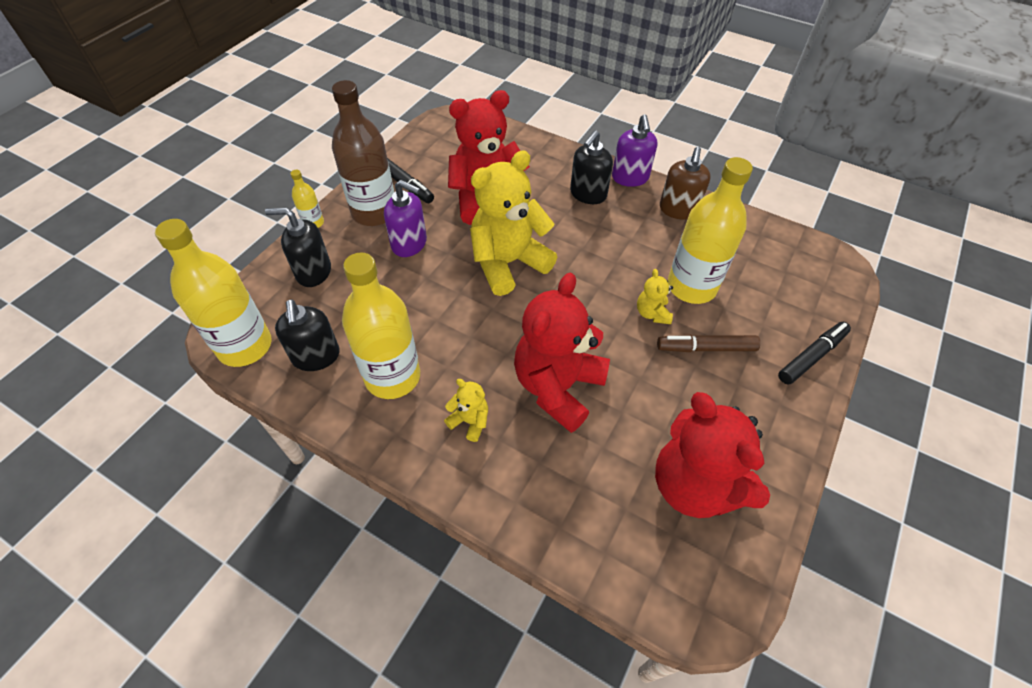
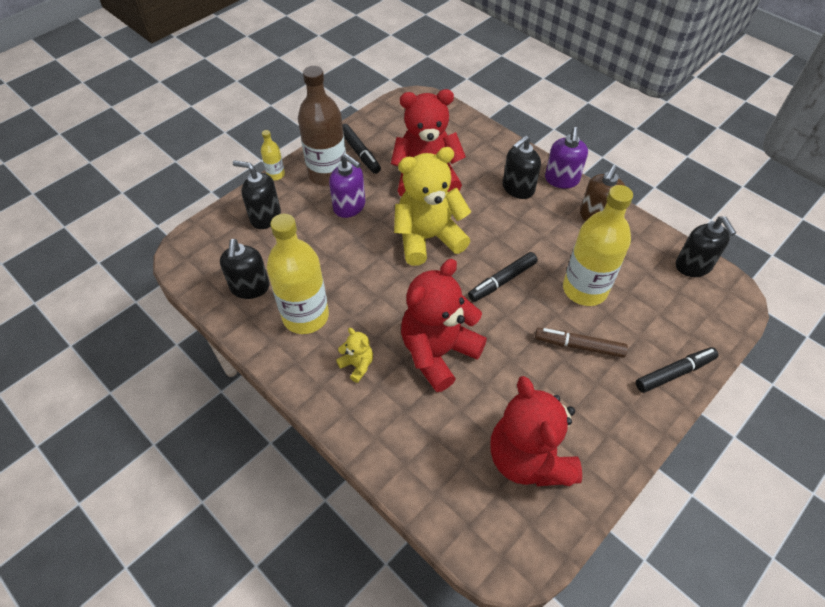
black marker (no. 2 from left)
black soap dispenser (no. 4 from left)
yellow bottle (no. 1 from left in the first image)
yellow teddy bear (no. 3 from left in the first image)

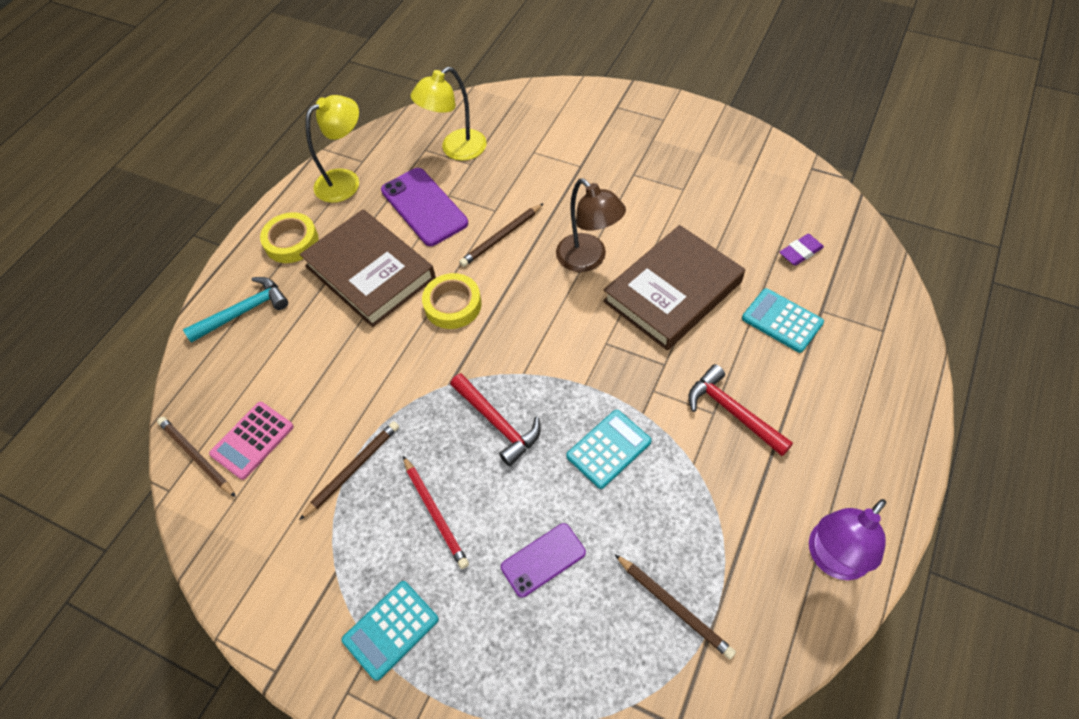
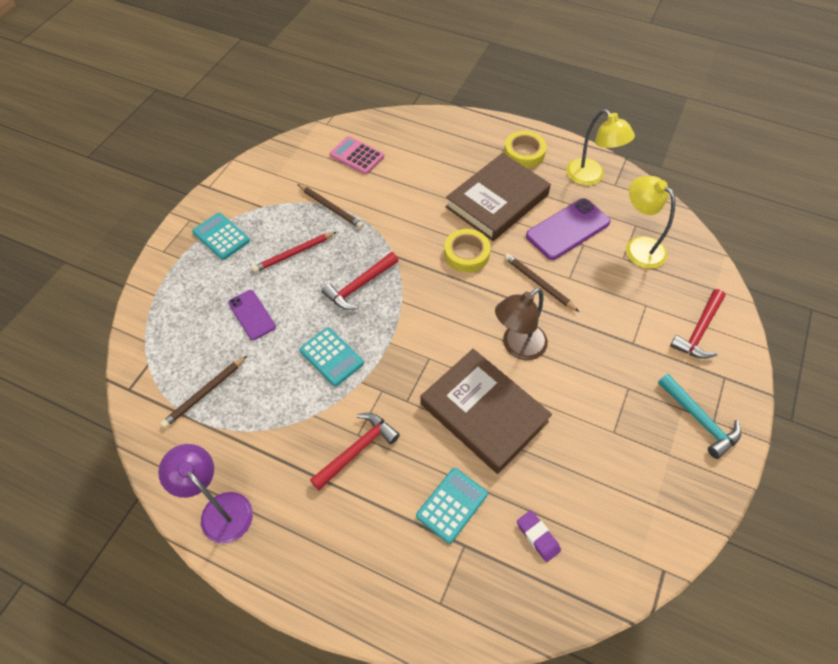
turquoise hammer
red hammer (no. 3 from left)
brown pencil (no. 1 from left in the first image)

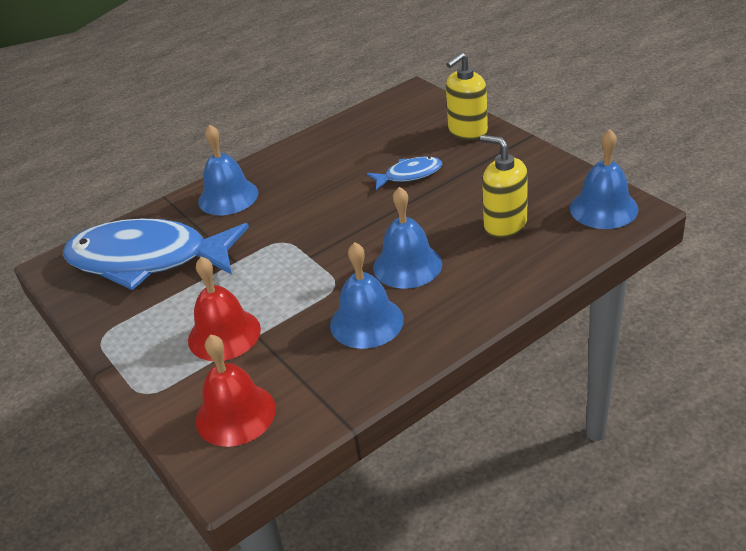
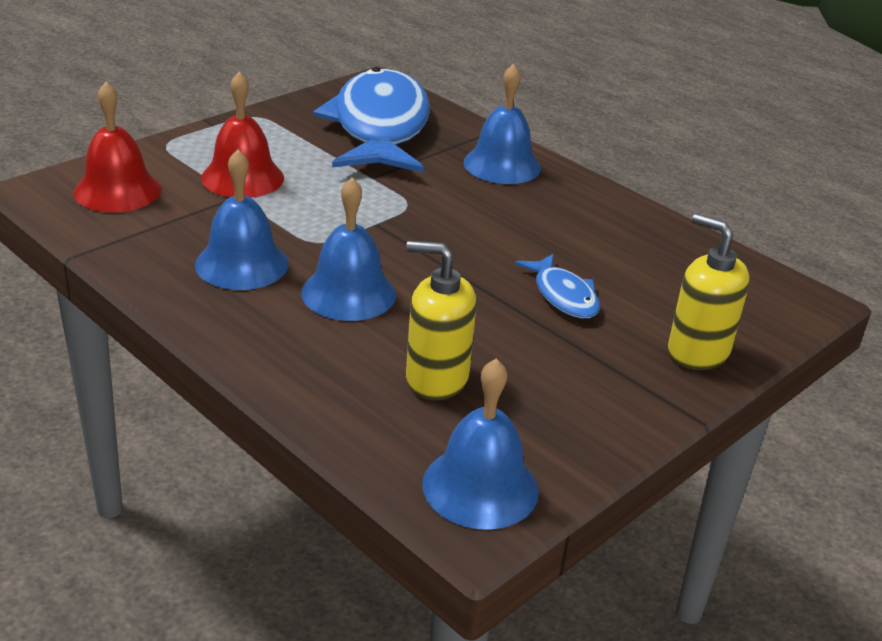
yellow soap dispenser (no. 1 from left)

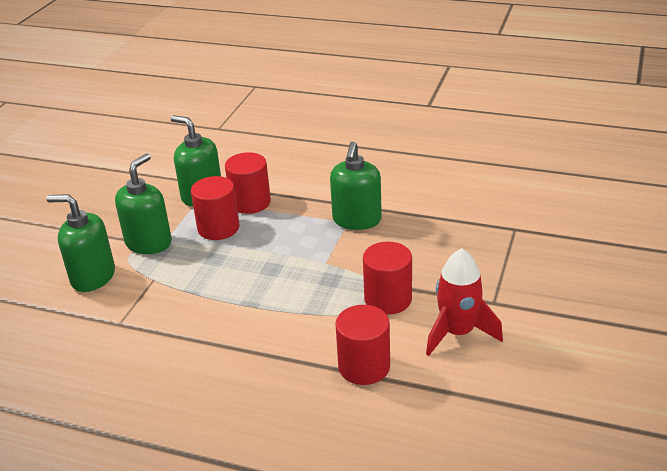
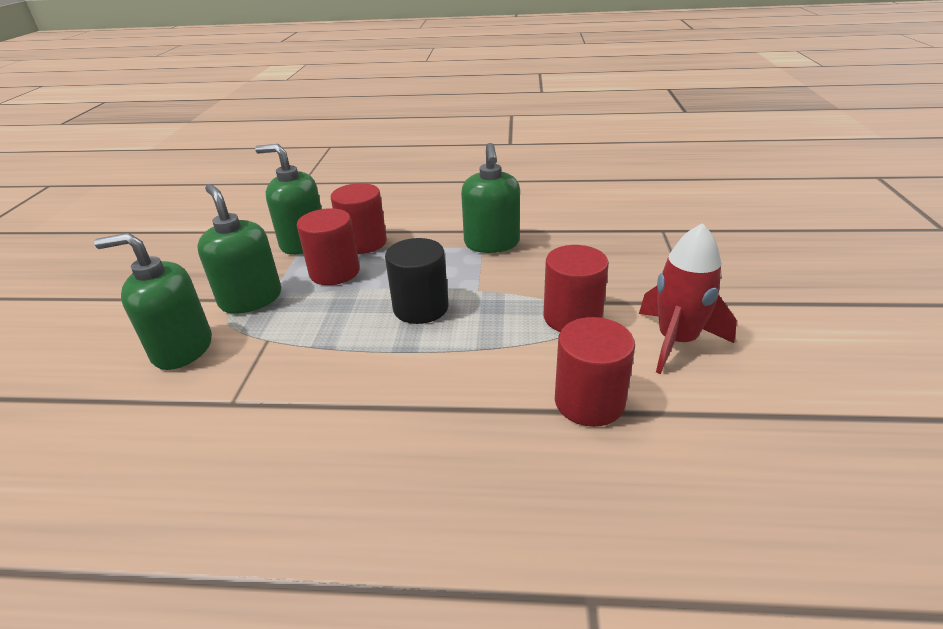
green soap dispenser (no. 2 from left)
black cylinder

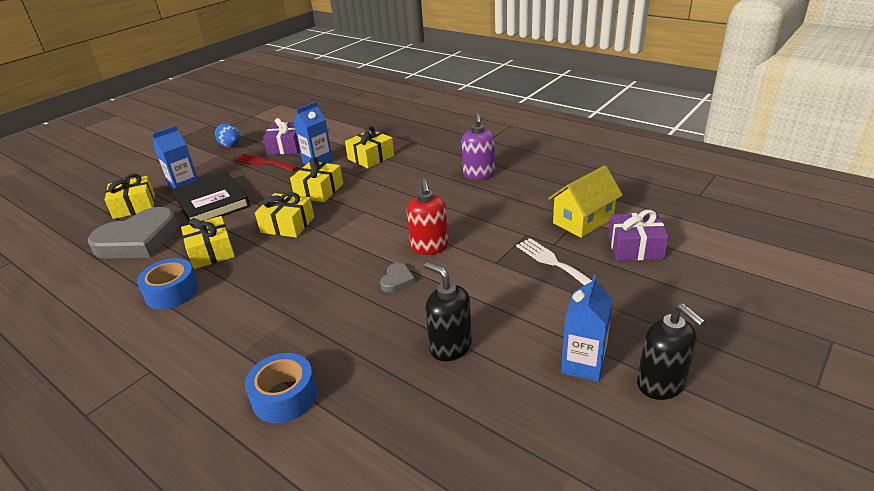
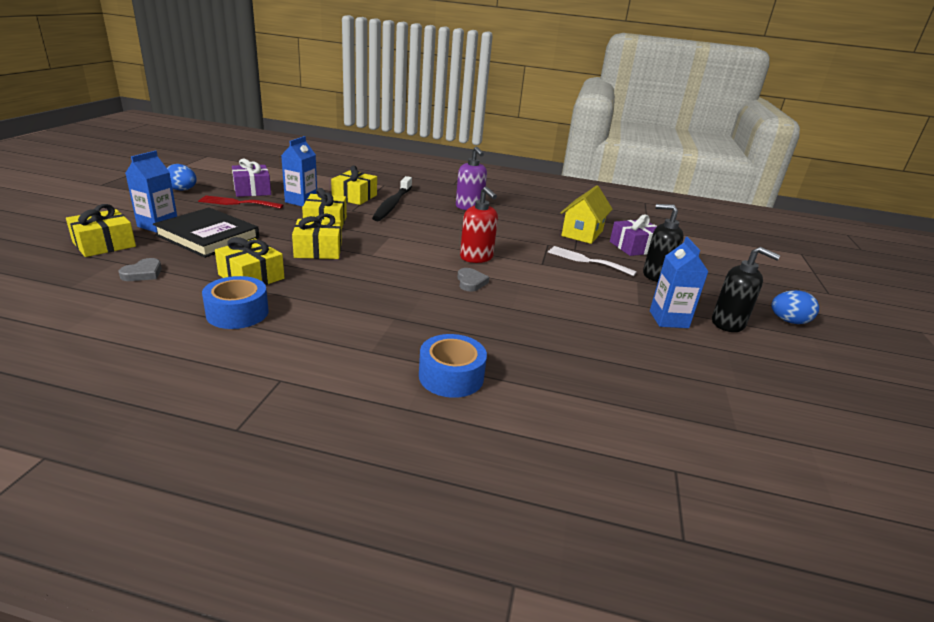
grey heart (no. 1 from left)
black toothbrush
black soap dispenser (no. 1 from left)
blue egg (no. 2 from left)

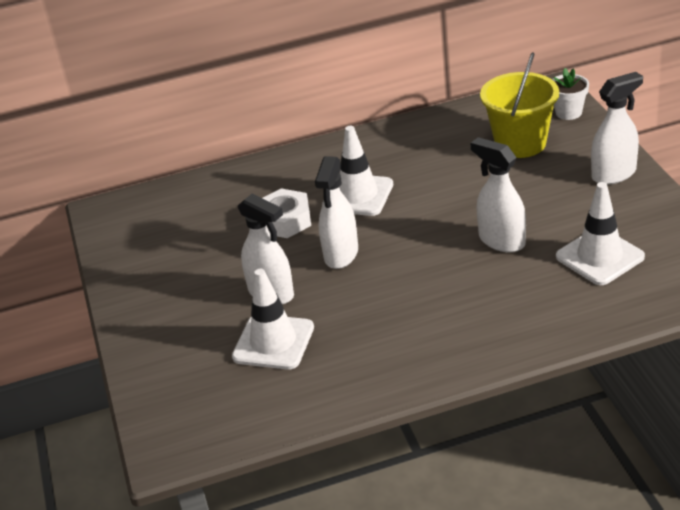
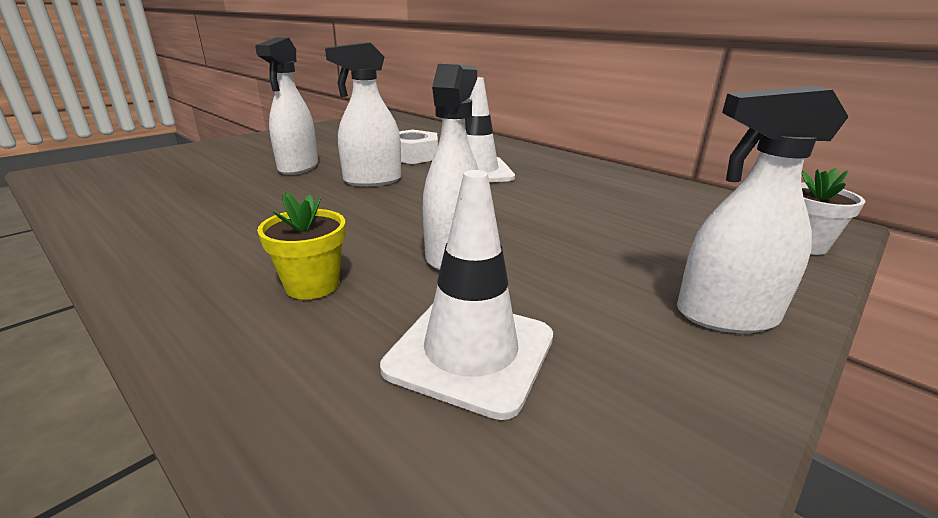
yellow flower pot
white spray bottle (no. 4 from left)
white traffic cone (no. 1 from left in the first image)
yellow bucket

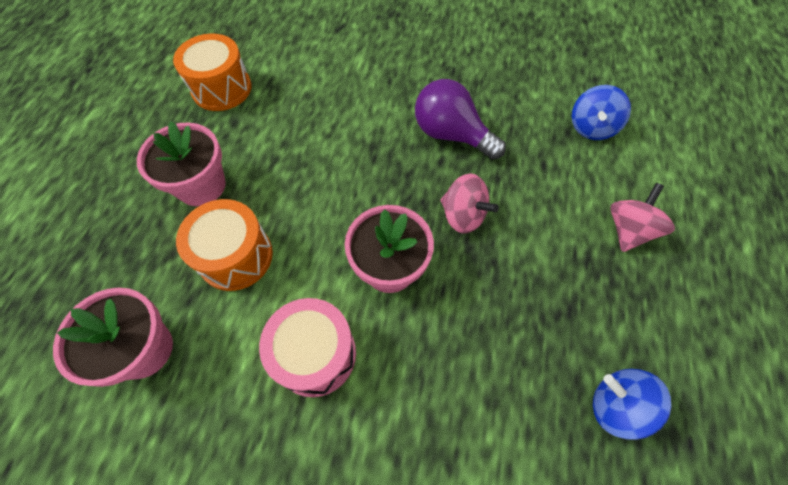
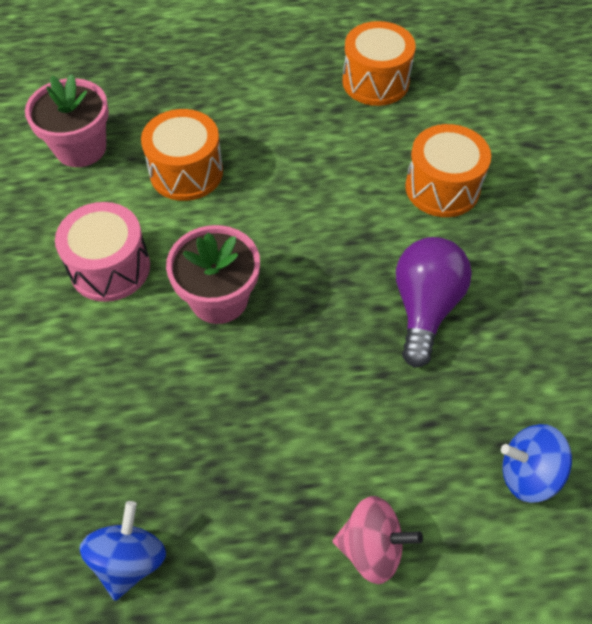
orange drum (no. 3 from left)
pink flower pot (no. 2 from left in the first image)
pink spinning top (no. 1 from left in the first image)

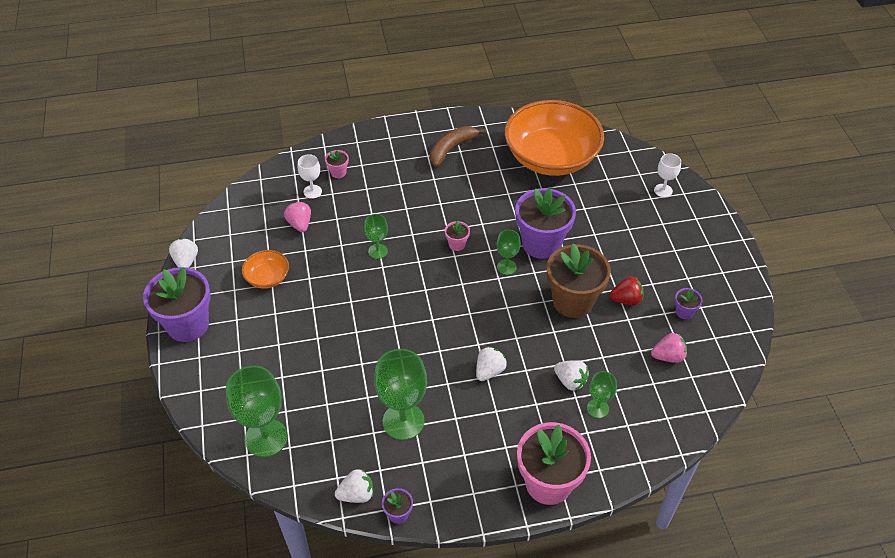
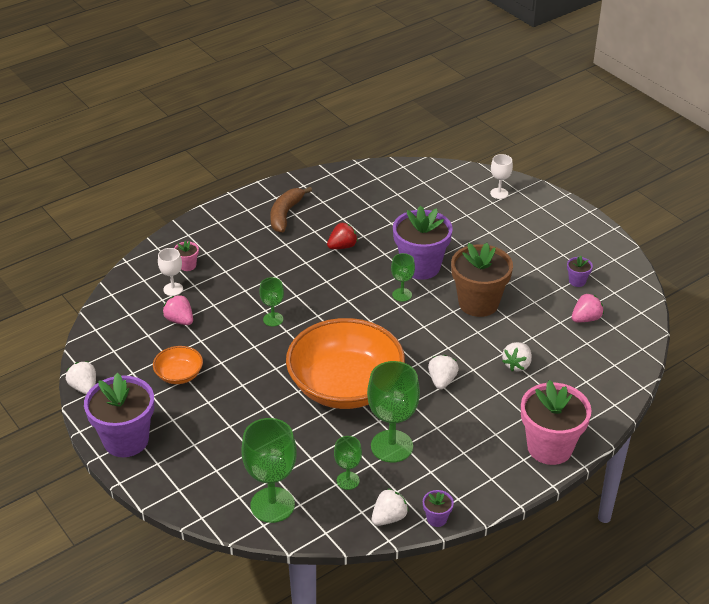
orange bowl (no. 2 from left)
red strawberry
green goblet (no. 3 from left)
white strawberry (no. 4 from left)
pink flower pot (no. 2 from left in the first image)

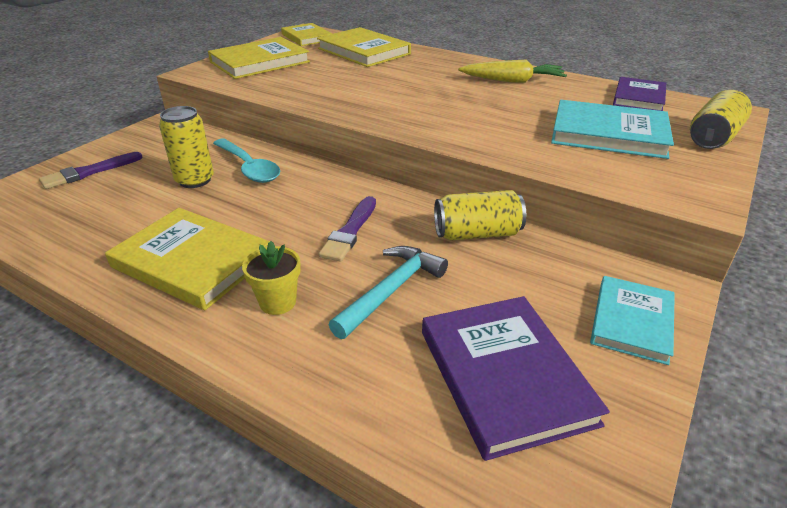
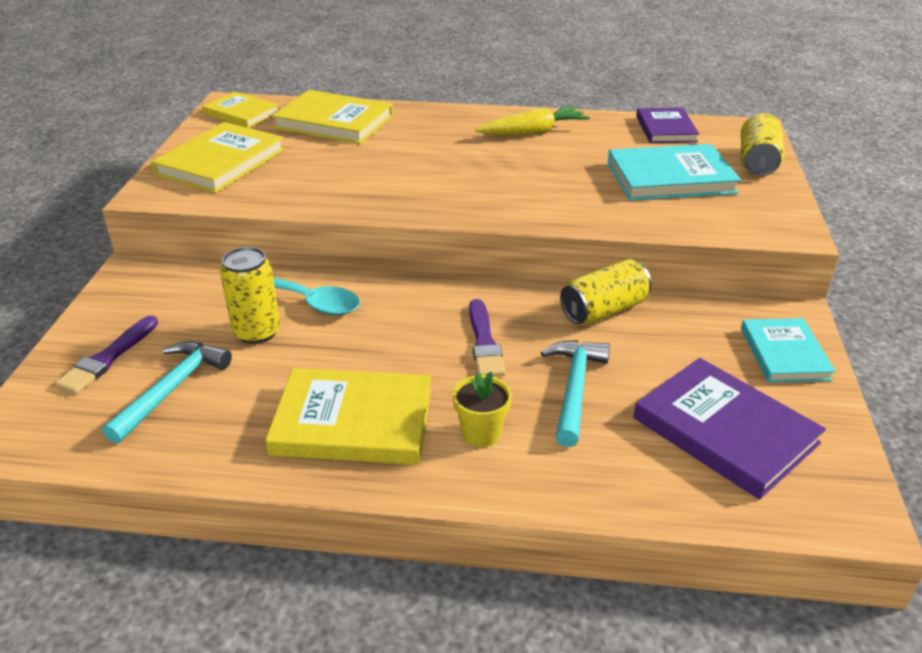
turquoise hammer (no. 1 from left)

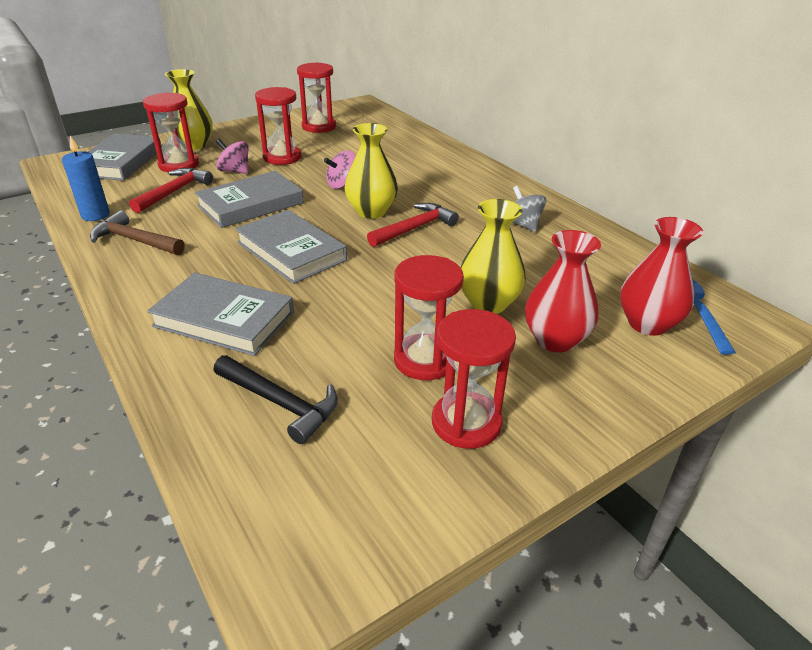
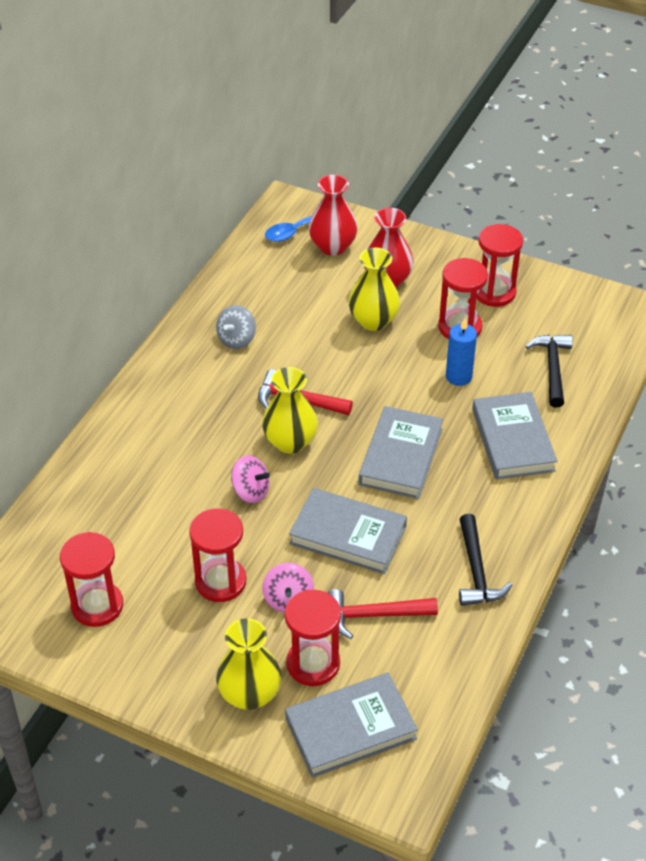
blue candle
black hammer (no. 1 from left)

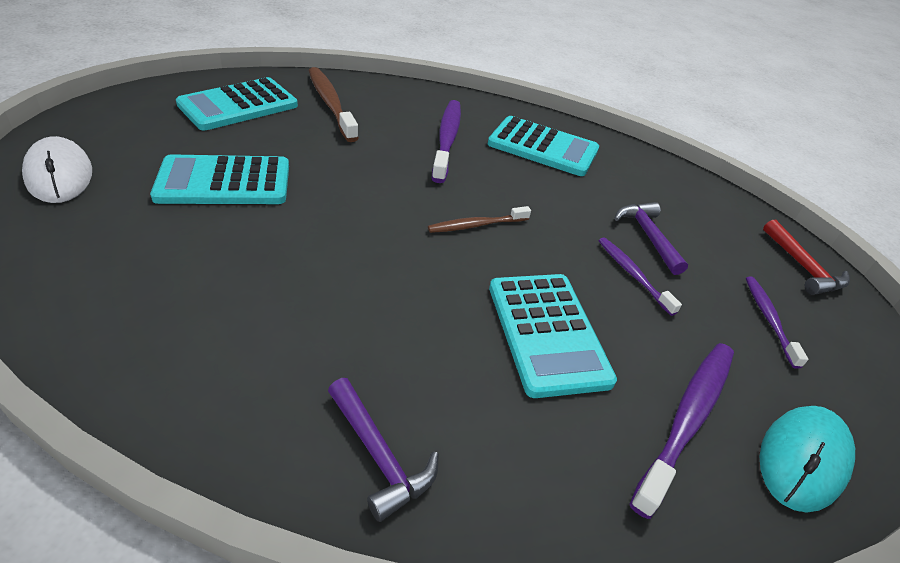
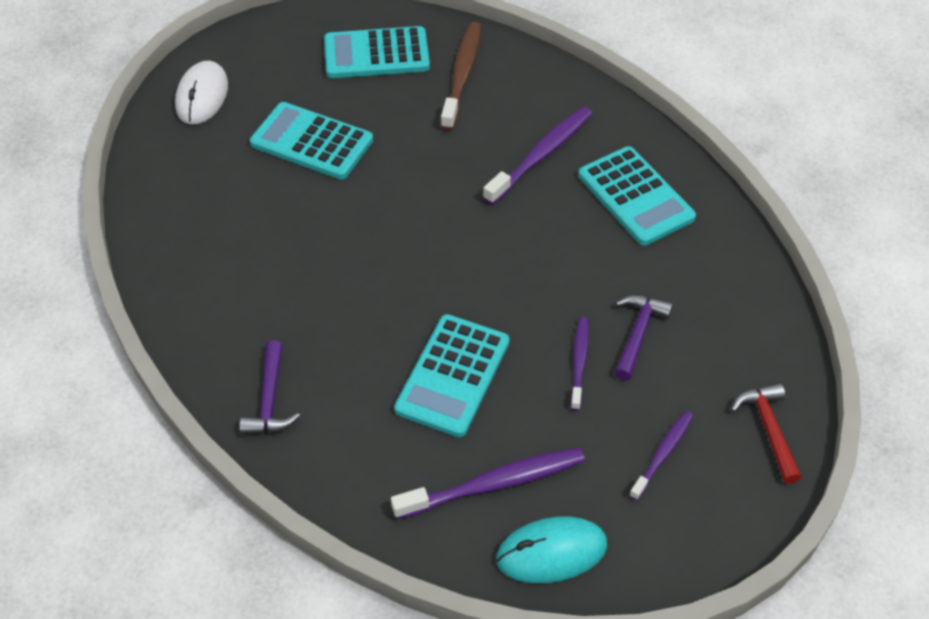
red hammer
brown toothbrush (no. 2 from left in the first image)

